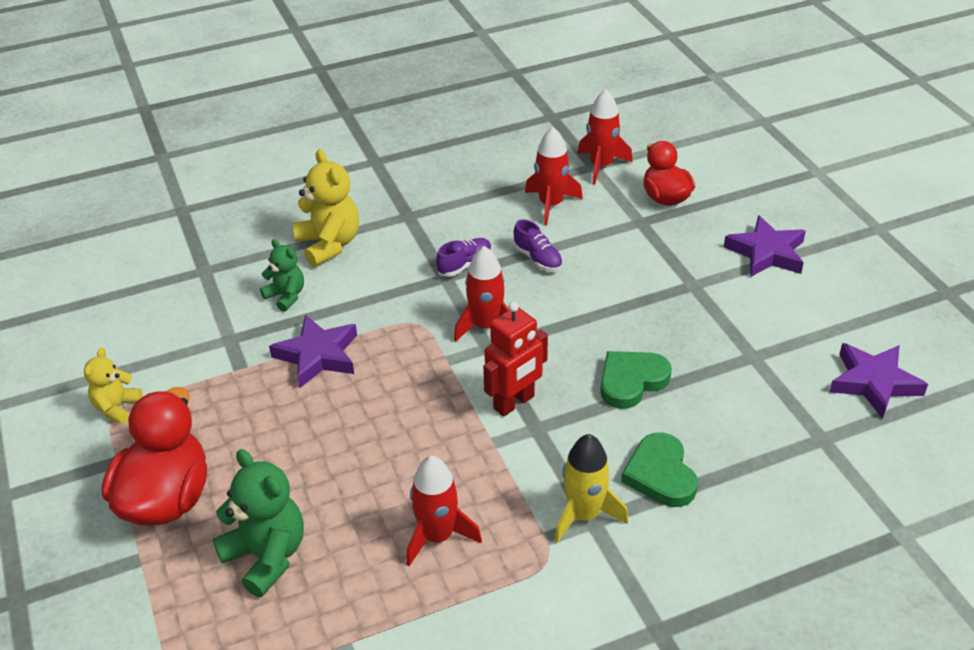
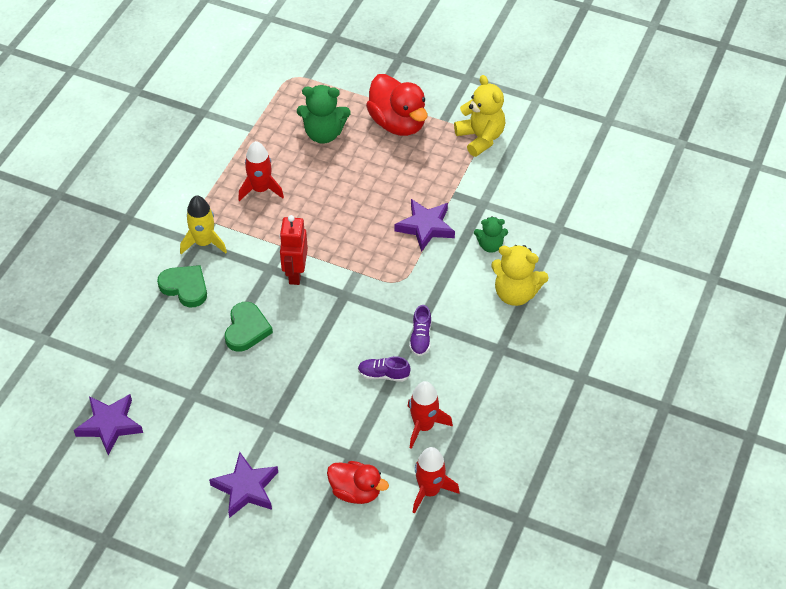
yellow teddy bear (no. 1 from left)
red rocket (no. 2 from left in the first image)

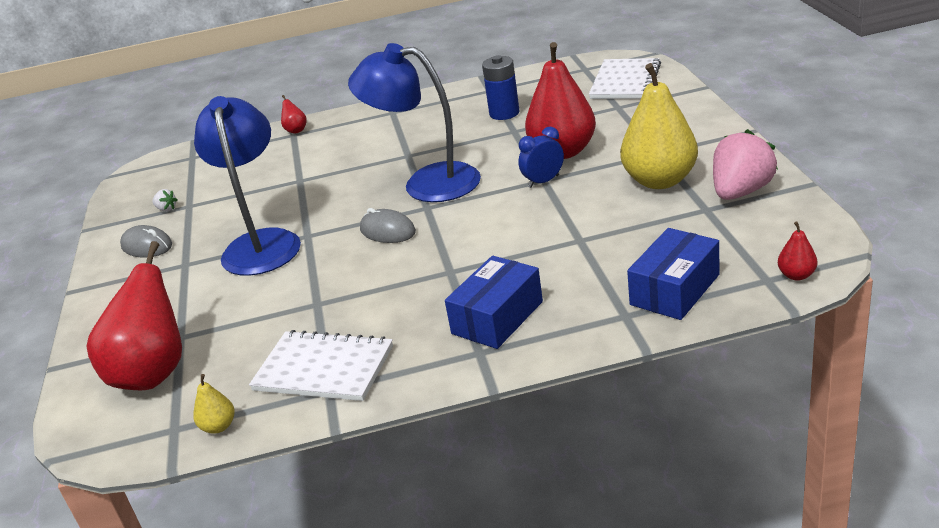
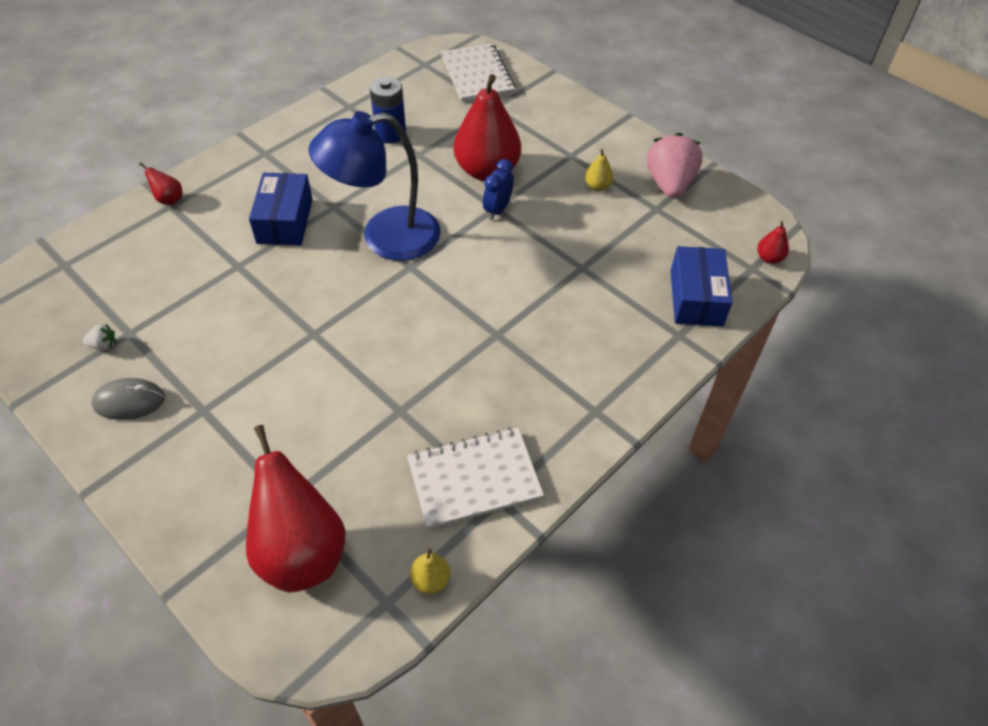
blue box (no. 1 from left)
yellow pear (no. 2 from left)
blue lamp (no. 1 from left in the first image)
grey mouse (no. 2 from left in the first image)

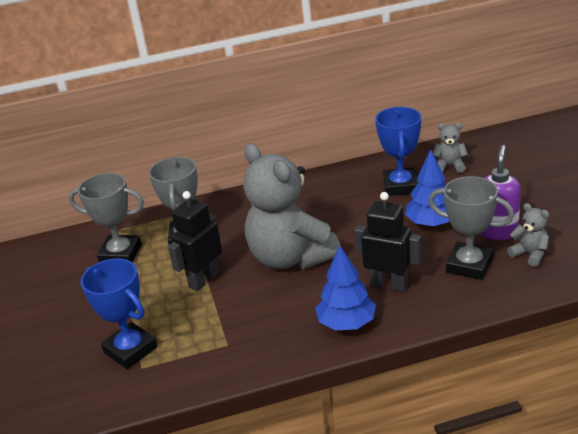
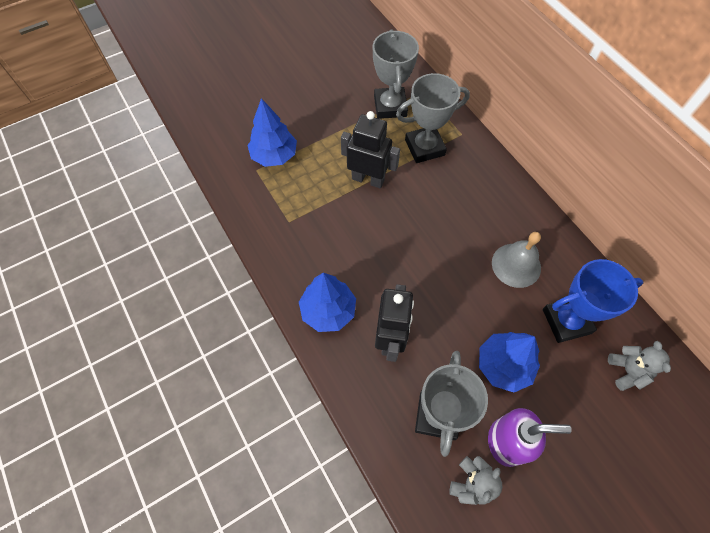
blue tree (no. 1 from left)
grey bell
grey teddy bear (no. 1 from left in the first image)

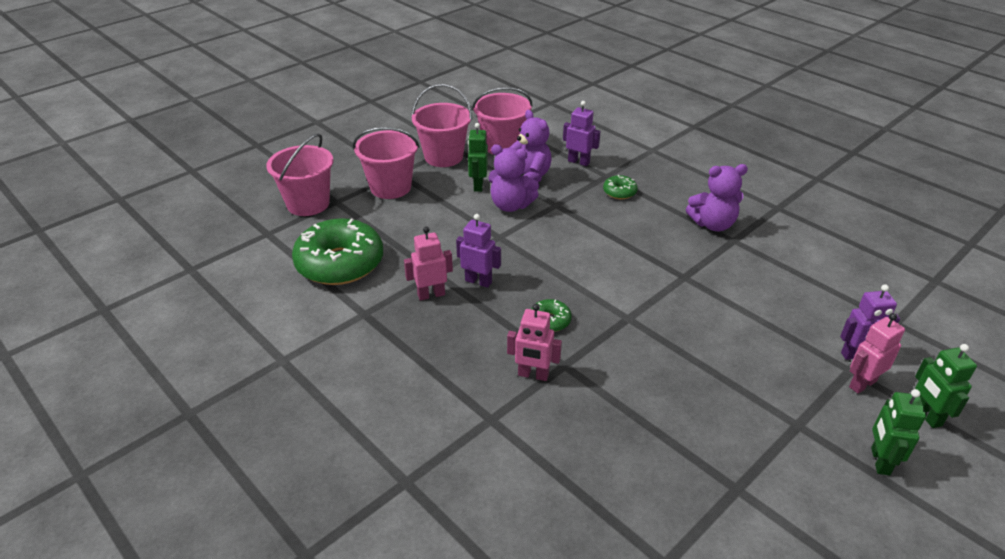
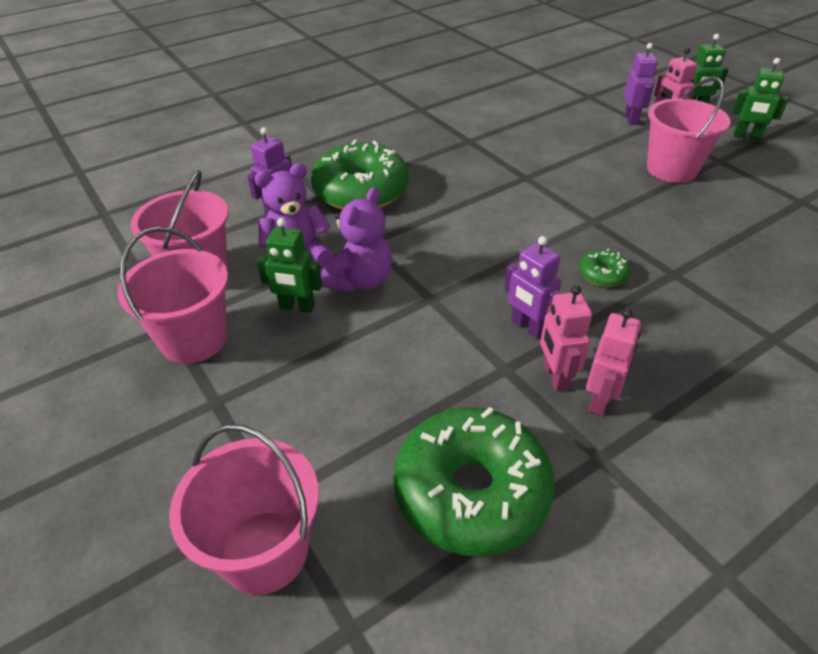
green donut (no. 1 from left)
purple robot (no. 2 from left)
pink robot (no. 2 from left)
pink bucket (no. 4 from left)
purple teddy bear (no. 3 from left in the first image)

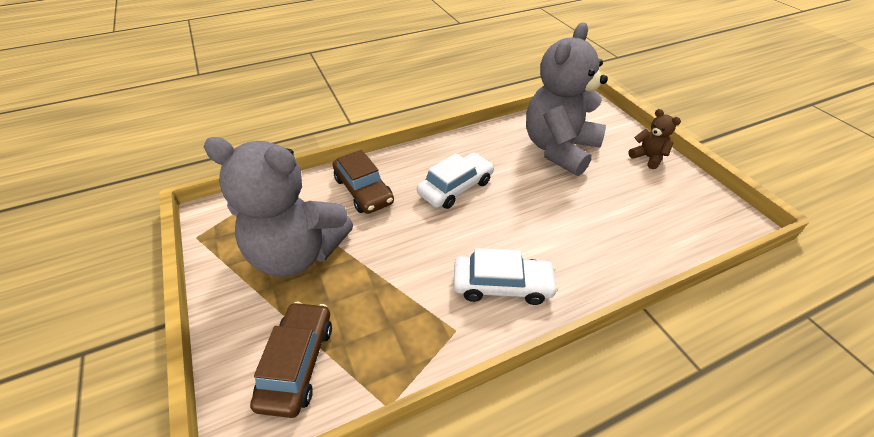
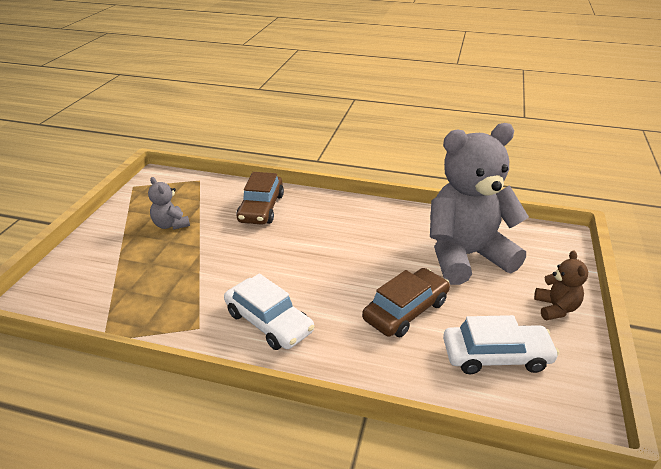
grey teddy bear (no. 1 from left)
brown car (no. 2 from left)
white car (no. 2 from left)

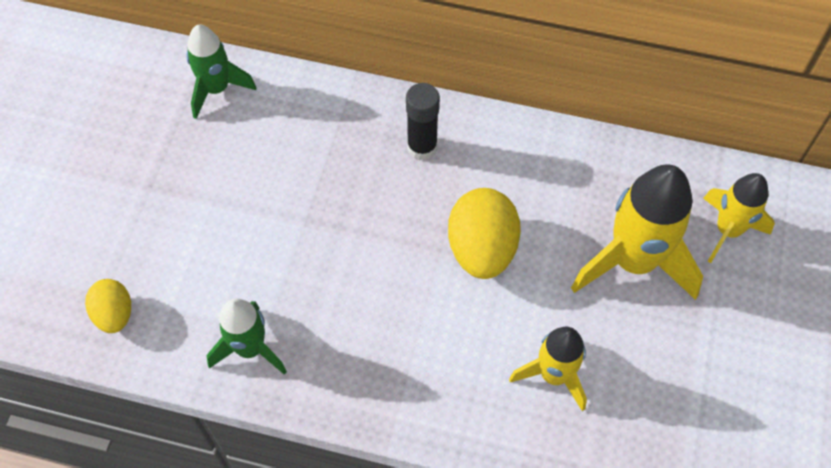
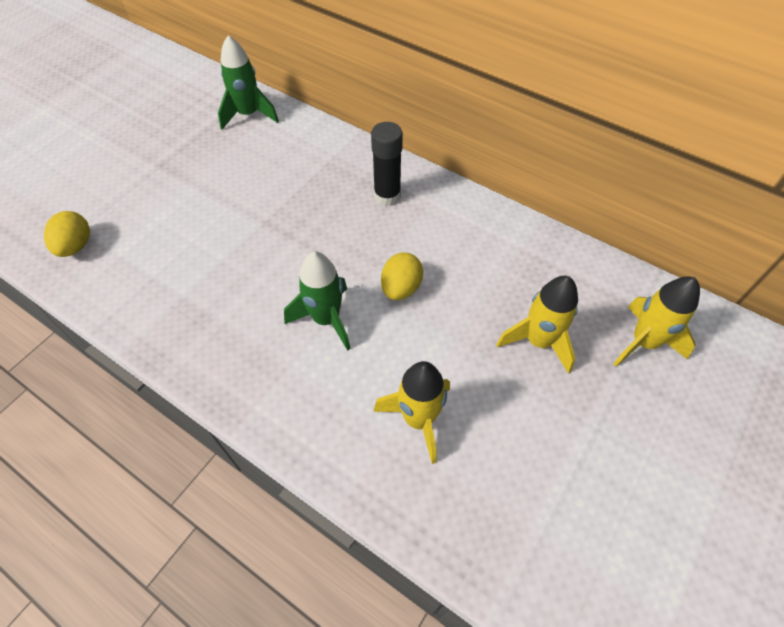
green rocket (no. 2 from left)
yellow egg (no. 2 from left)
yellow rocket (no. 2 from left)

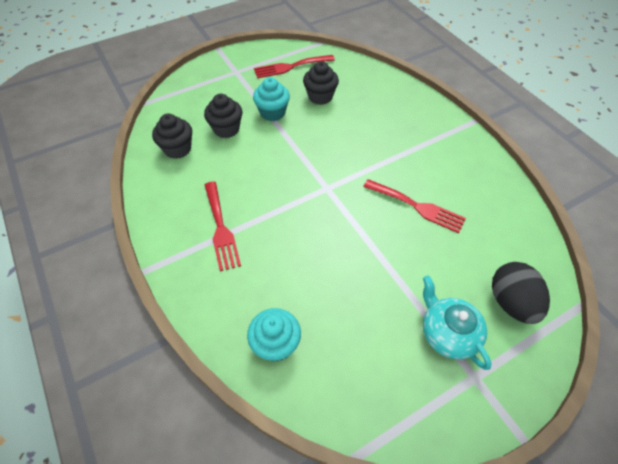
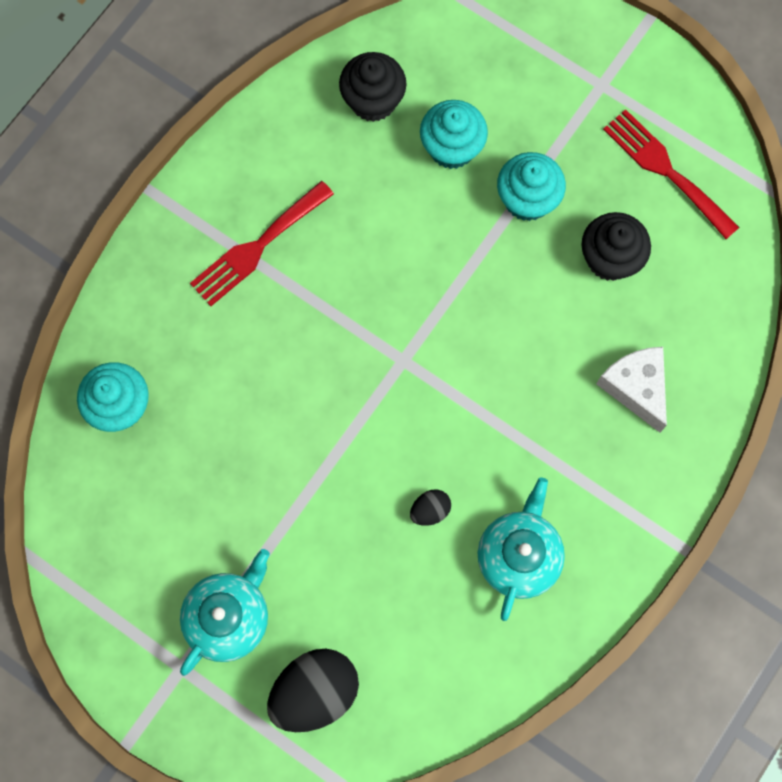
black egg (no. 2 from left)
turquoise cupcake (no. 2 from left)
turquoise teapot (no. 2 from left)
white cheese

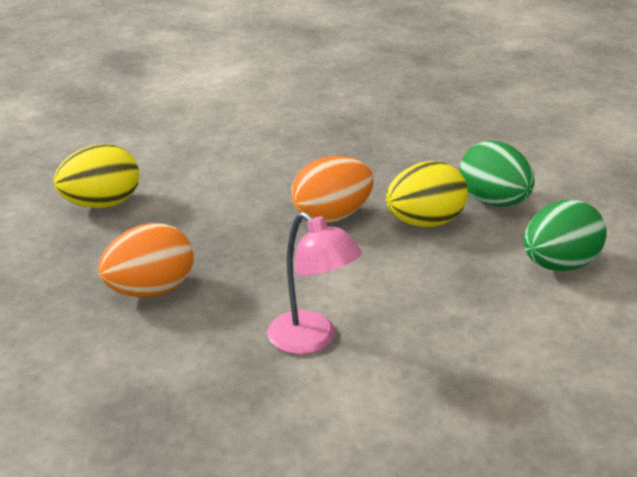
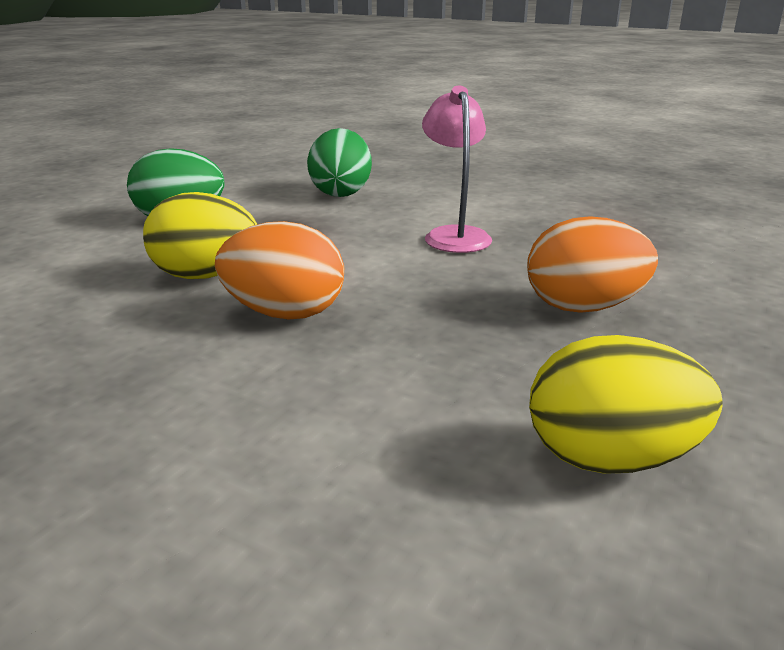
green egg (no. 2 from left)

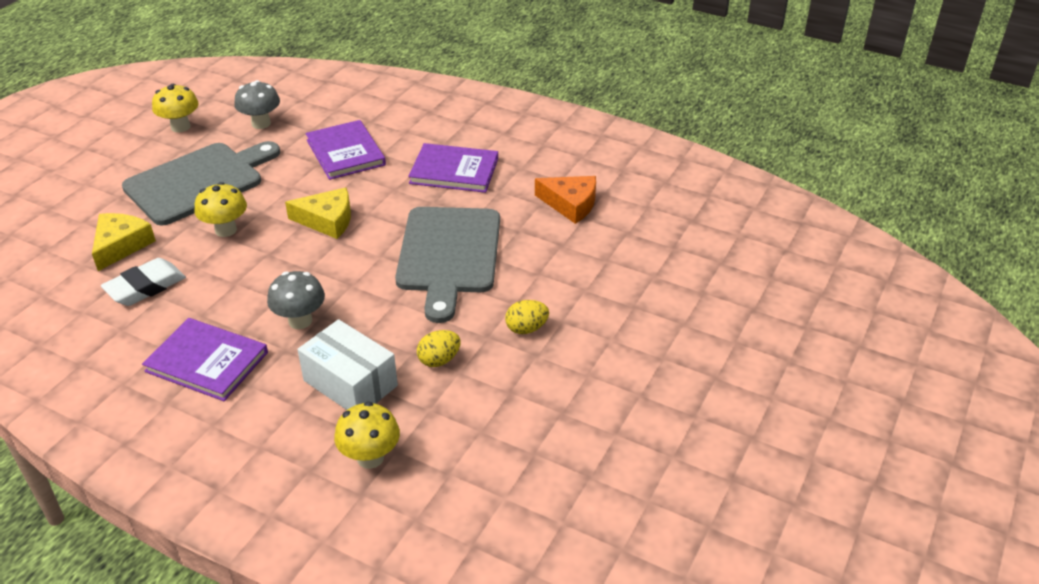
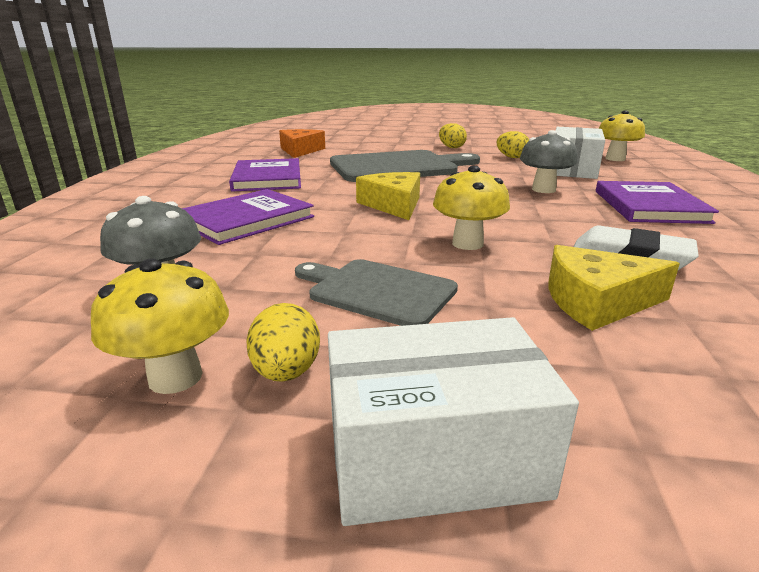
yellow egg (no. 1 from left)
grey cutting board (no. 1 from left)
white box (no. 1 from left)

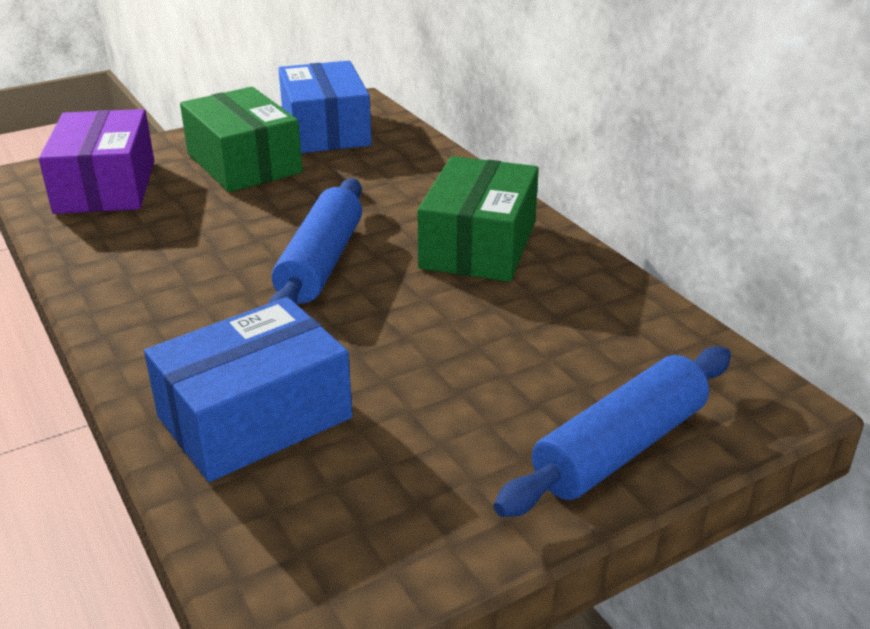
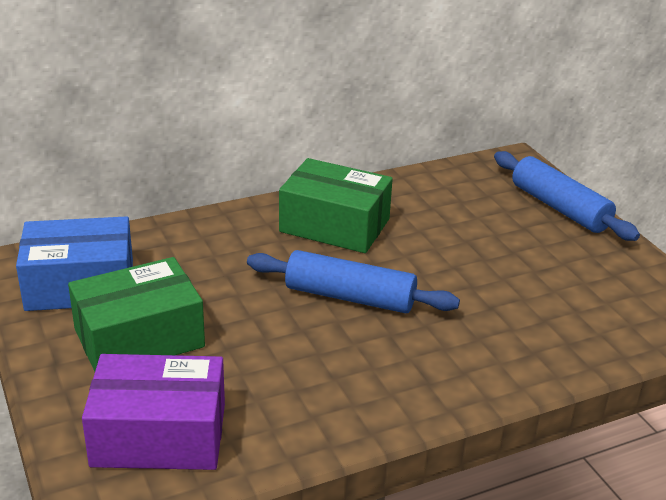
blue box (no. 1 from left in the first image)

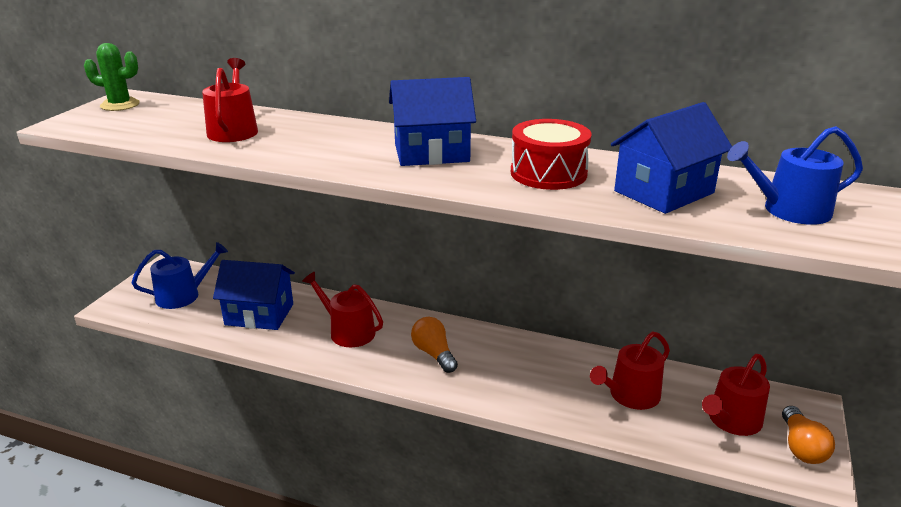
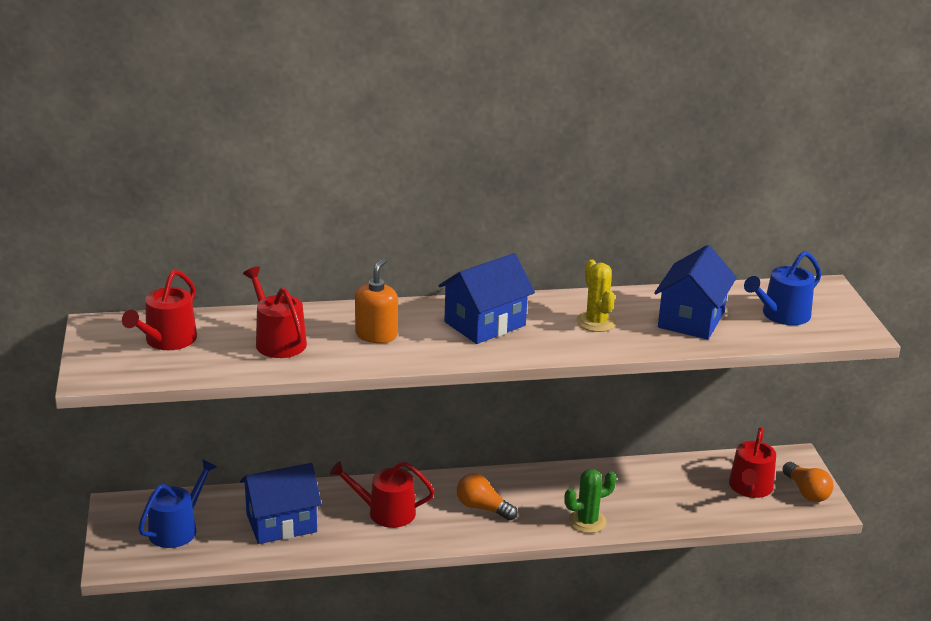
red watering can (no. 1 from left)
orange soap dispenser
green cactus
yellow cactus

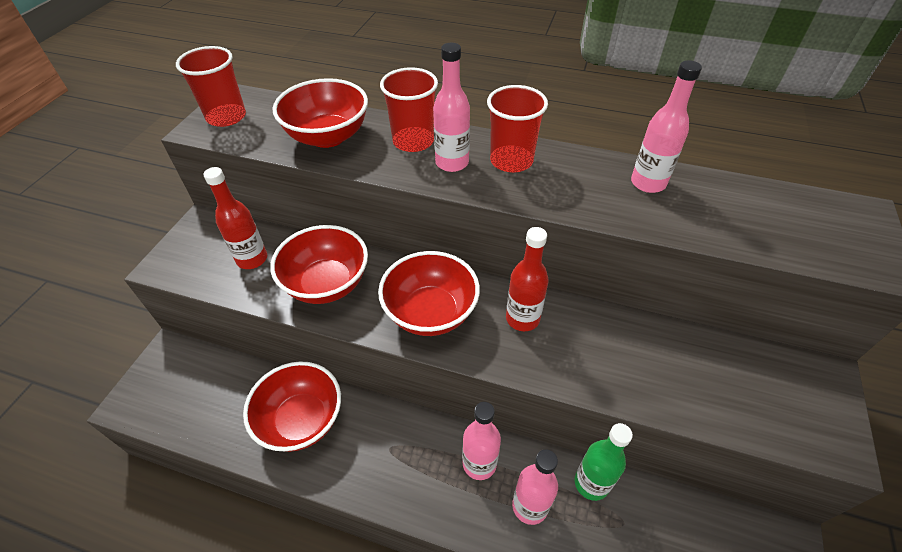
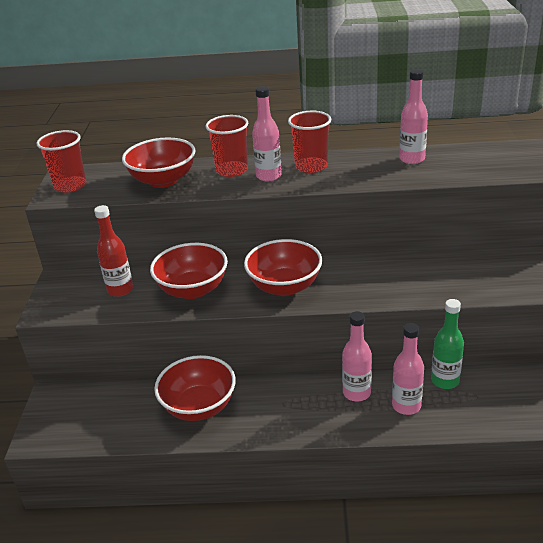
red bottle (no. 2 from left in the first image)

